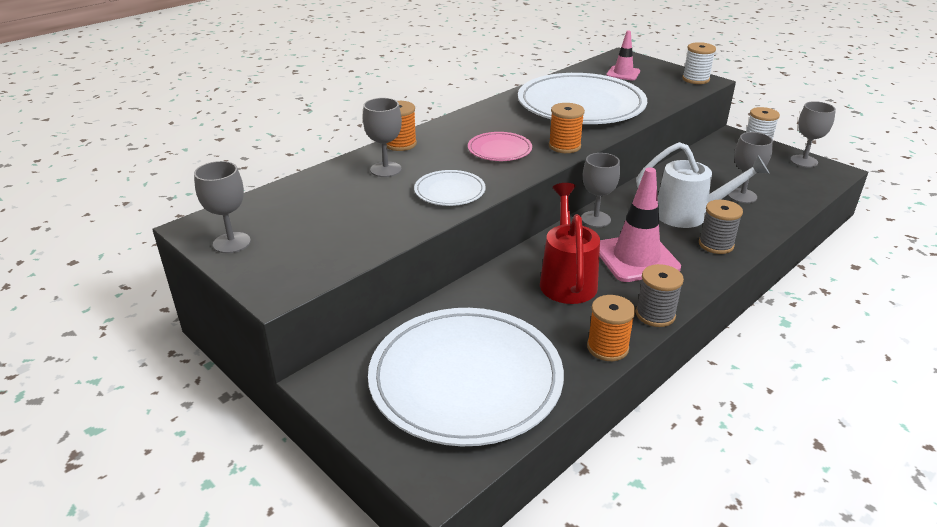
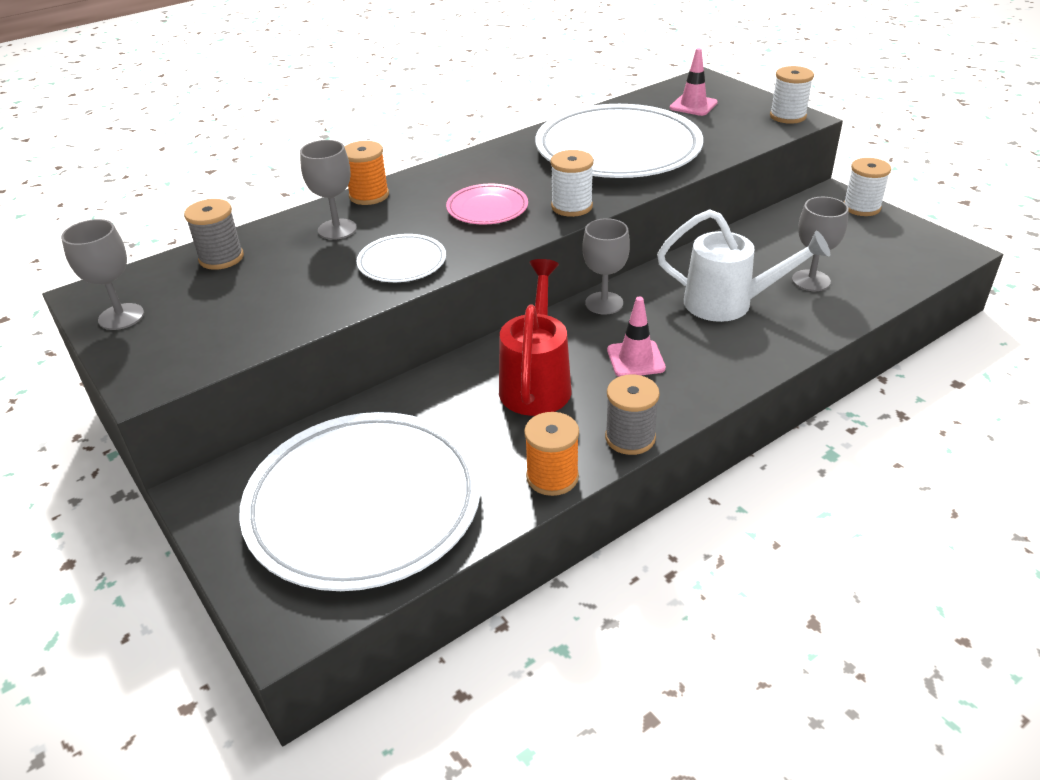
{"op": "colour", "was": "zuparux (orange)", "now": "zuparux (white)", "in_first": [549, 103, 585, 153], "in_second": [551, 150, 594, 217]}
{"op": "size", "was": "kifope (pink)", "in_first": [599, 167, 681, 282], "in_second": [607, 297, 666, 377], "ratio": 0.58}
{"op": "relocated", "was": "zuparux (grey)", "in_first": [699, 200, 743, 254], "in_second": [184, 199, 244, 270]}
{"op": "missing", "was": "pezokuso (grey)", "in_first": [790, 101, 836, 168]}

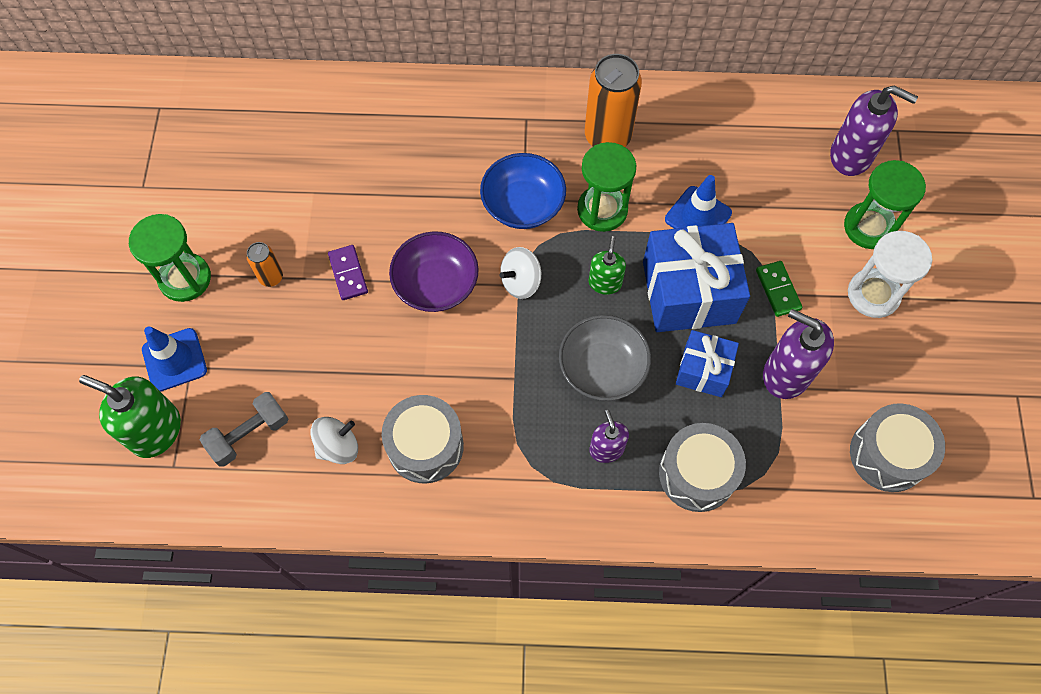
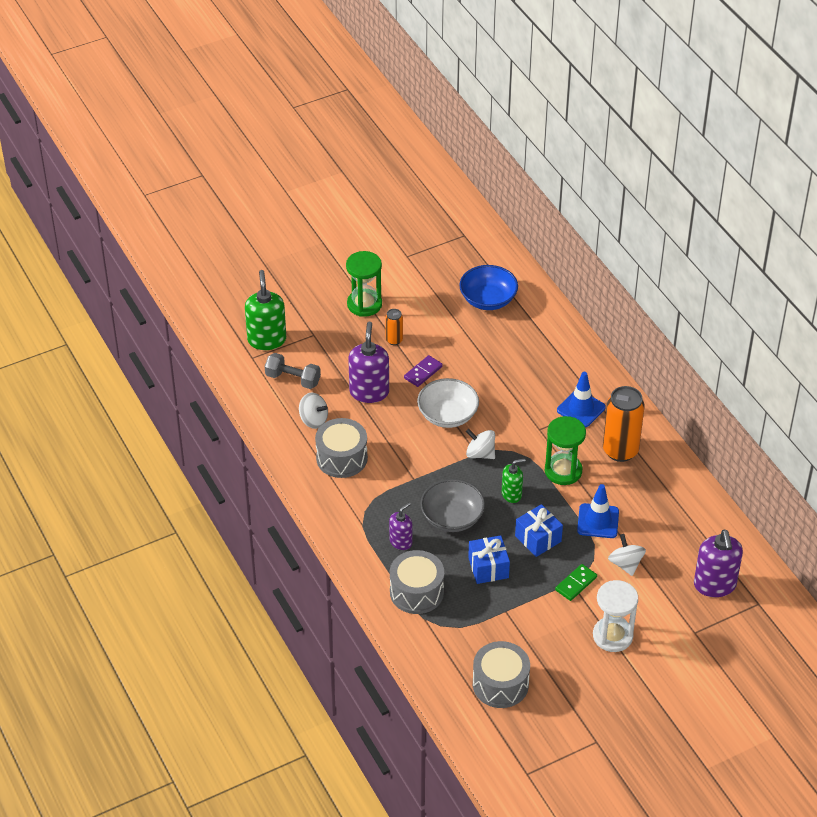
{"op": "relocated", "was": "kifope (blue)", "in_first": [142, 326, 207, 392], "in_second": [557, 372, 606, 427]}
{"op": "colour", "was": "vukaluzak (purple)", "now": "vukaluzak (white)", "in_first": [389, 231, 479, 312], "in_second": [417, 378, 479, 428]}
{"op": "relocated", "was": "vukaluzak (blue)", "in_first": [480, 153, 566, 229], "in_second": [459, 265, 518, 310]}
{"op": "size", "was": "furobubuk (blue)", "in_first": [643, 223, 750, 332], "in_second": [515, 504, 563, 557], "ratio": 0.56}
{"op": "relocated", "was": "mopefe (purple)", "in_first": [763, 309, 834, 399], "in_second": [348, 321, 389, 403]}
{"op": "missing", "was": "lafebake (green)", "in_first": [844, 160, 926, 249]}
{"op": "appeared", "now": "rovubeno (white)", "in_second": [608, 534, 646, 576]}

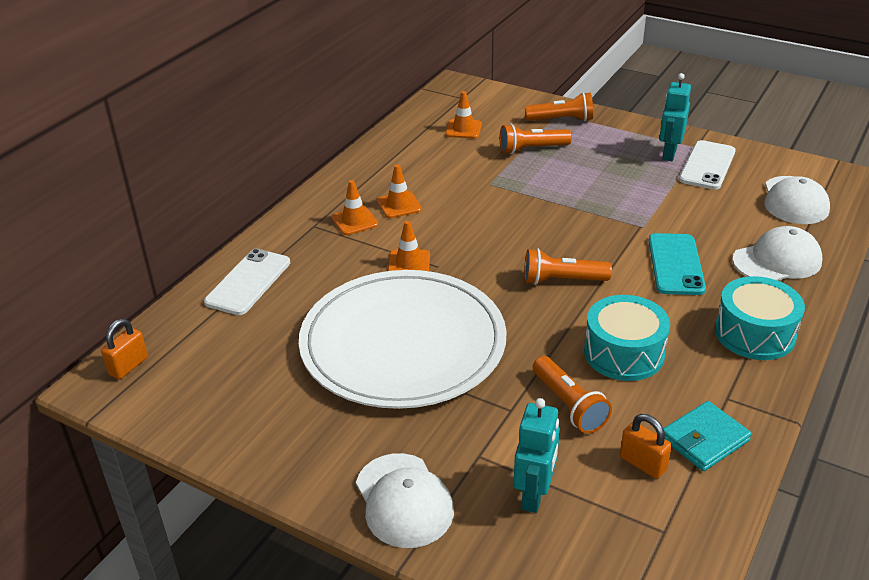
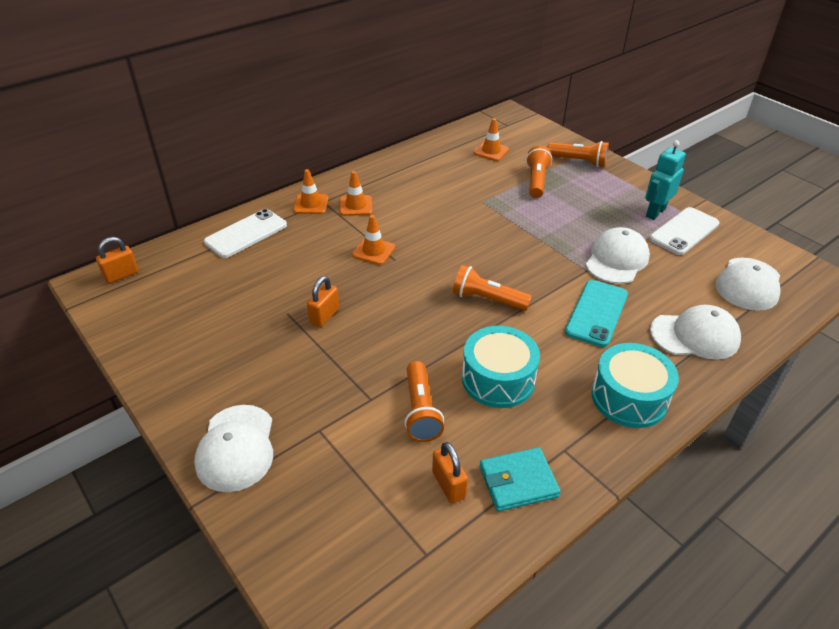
{"op": "exchanged", "was": "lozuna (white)", "now": "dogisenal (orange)", "in_first": [299, 270, 507, 409], "in_second": [307, 276, 339, 327]}
{"op": "relocated", "was": "kifope (orange)", "in_first": [377, 164, 422, 218], "in_second": [293, 169, 328, 214]}
{"op": "spun", "was": "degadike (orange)", "in_first": [500, 124, 572, 154], "in_second": [526, 146, 552, 198], "clockwise": 90}
{"op": "missing", "was": "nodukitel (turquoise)", "in_first": [514, 398, 560, 513]}
{"op": "appeared", "now": "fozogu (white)", "in_second": [586, 227, 650, 284]}

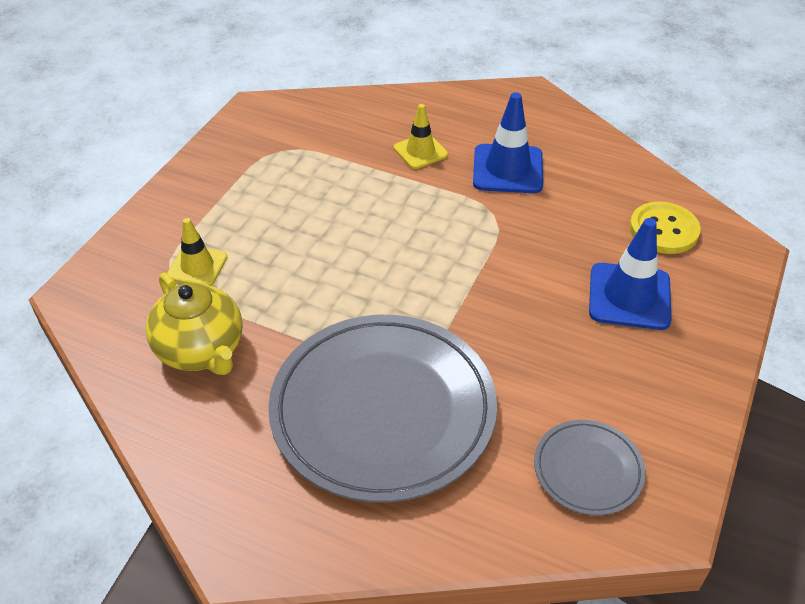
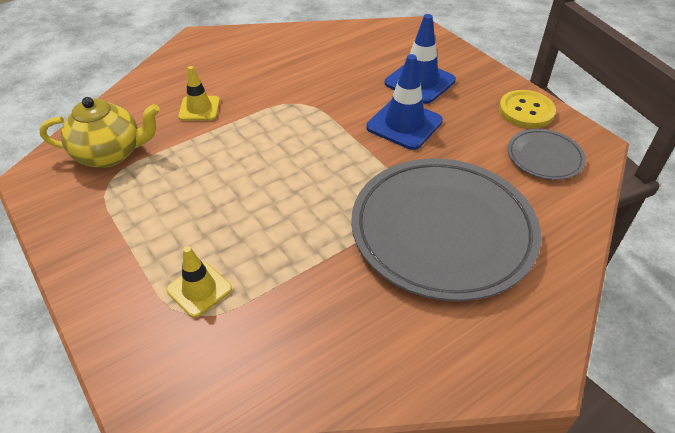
{"op": "relocated", "was": "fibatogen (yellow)", "in_first": [146, 273, 243, 375], "in_second": [39, 97, 160, 168]}
{"op": "relocated", "was": "kifope (blue)", "in_first": [473, 92, 543, 193], "in_second": [366, 54, 443, 150]}
{"op": "relocated", "was": "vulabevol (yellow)", "in_first": [630, 202, 701, 254], "in_second": [499, 90, 556, 128]}

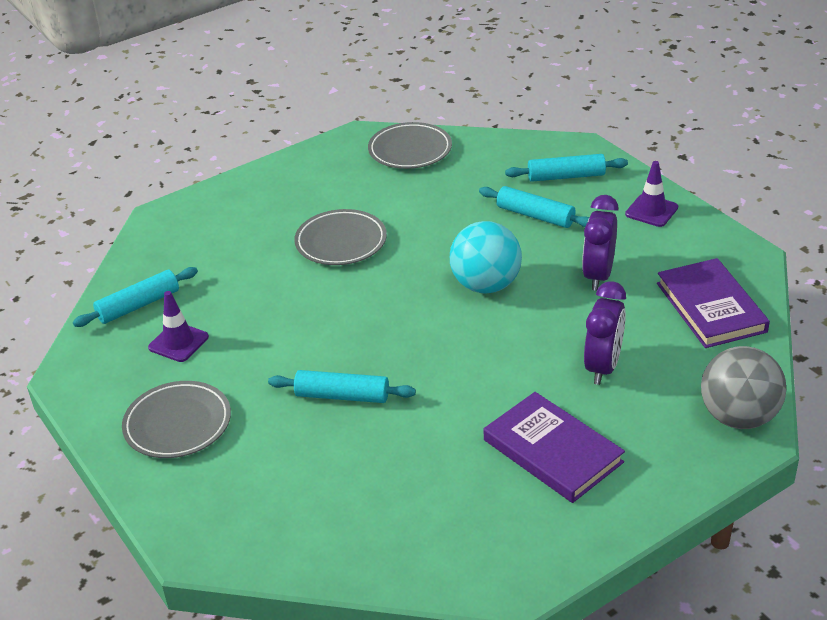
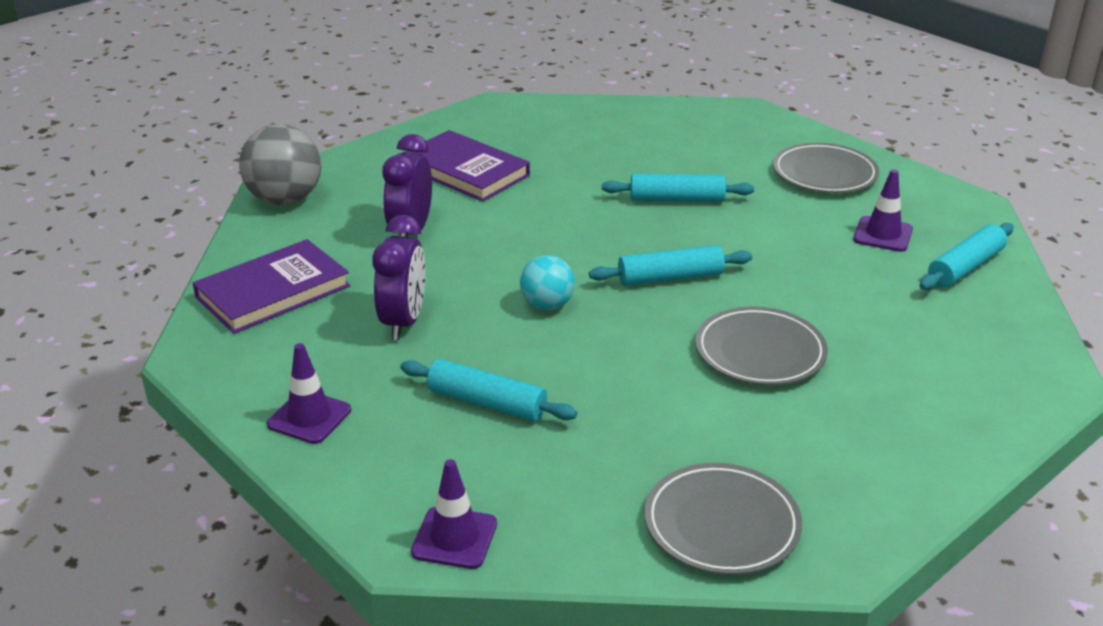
{"op": "size", "was": "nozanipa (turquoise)", "in_first": [450, 221, 522, 294], "in_second": [520, 255, 575, 310], "ratio": 0.6}
{"op": "relocated", "was": "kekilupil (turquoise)", "in_first": [505, 154, 628, 182], "in_second": [589, 245, 752, 286]}
{"op": "spun", "was": "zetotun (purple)", "in_first": [657, 258, 770, 348], "in_second": [193, 239, 350, 334], "clockwise": 75}
{"op": "appeared", "now": "kifope (purple)", "in_second": [411, 459, 497, 569]}

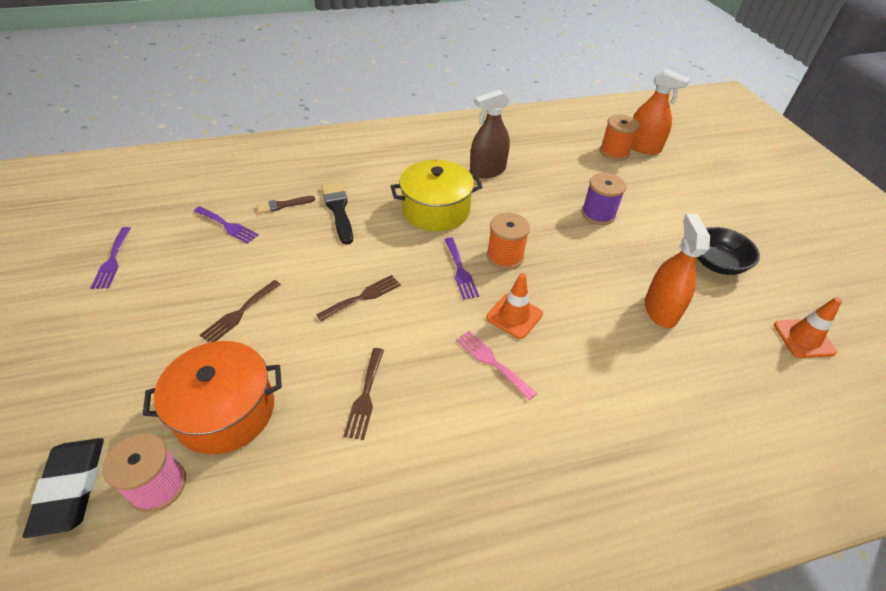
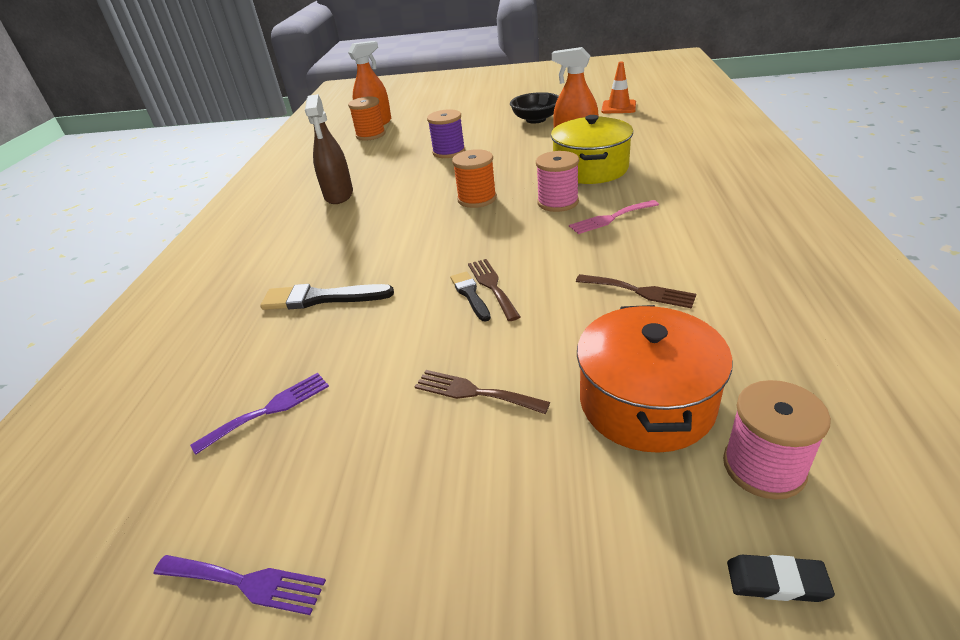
{"op": "size", "was": "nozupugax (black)", "in_first": [23, 438, 104, 538], "in_second": [727, 555, 835, 602], "ratio": 0.52}
{"op": "spun", "was": "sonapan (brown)", "in_first": [200, 280, 281, 342], "in_second": [414, 370, 550, 414], "clockwise": 150}
{"op": "missing", "was": "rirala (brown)", "in_first": [257, 196, 315, 214]}
{"op": "relocated", "was": "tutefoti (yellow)", "in_first": [391, 160, 483, 231], "in_second": [551, 115, 633, 184]}
{"op": "missing", "was": "sonapan (purple)", "in_first": [444, 238, 479, 300]}
{"op": "exchanged", "was": "kifope (orange)", "now": "zuparux (pink)", "in_first": [486, 273, 543, 339], "in_second": [536, 151, 579, 212]}
{"op": "appeared", "now": "rirala (black)", "in_second": [450, 271, 491, 322]}

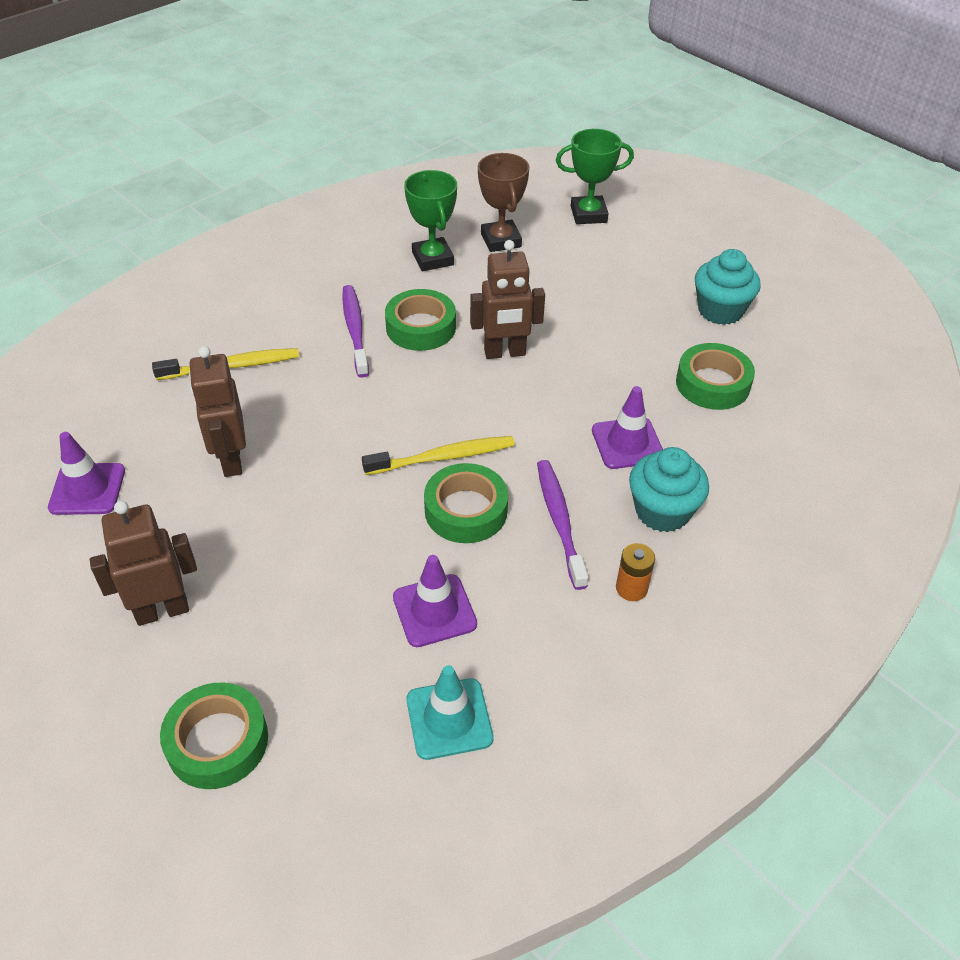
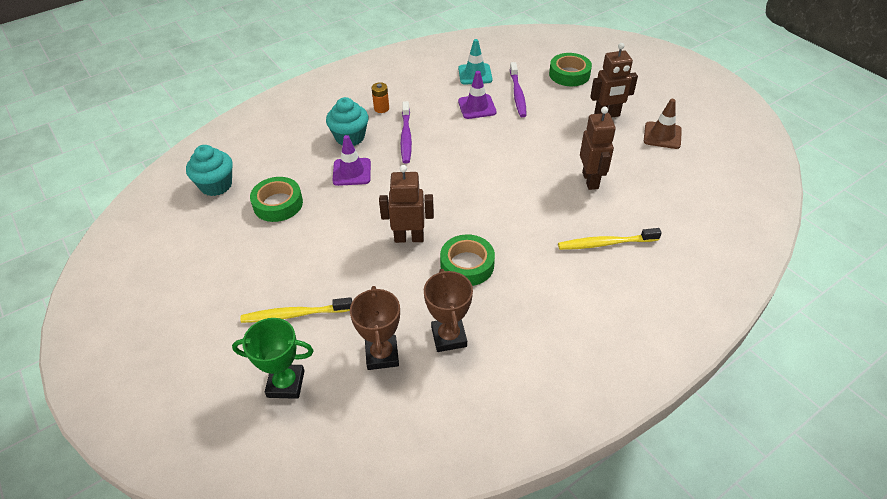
{"op": "missing", "was": "kifope (purple)", "in_first": [48, 432, 125, 515]}
{"op": "relocated", "was": "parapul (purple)", "in_first": [342, 285, 369, 378], "in_second": [510, 62, 527, 117]}
{"op": "relocated", "was": "parapul (yellow)", "in_first": [362, 436, 515, 475], "in_second": [240, 297, 352, 323]}
{"op": "colour", "was": "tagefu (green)", "now": "tagefu (brown)", "in_first": [404, 170, 457, 271], "in_second": [424, 269, 473, 352]}
{"op": "missing", "was": "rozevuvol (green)", "in_first": [424, 463, 508, 543]}
{"op": "relocated", "was": "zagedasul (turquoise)", "in_first": [695, 249, 761, 325], "in_second": [186, 145, 233, 196]}
{"op": "appeared", "now": "kifope (brown)", "in_second": [644, 99, 682, 149]}

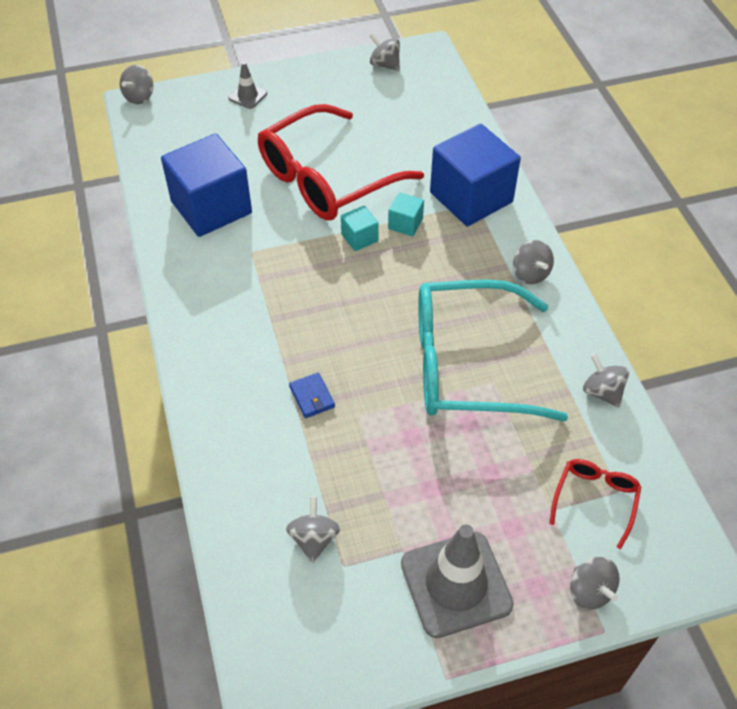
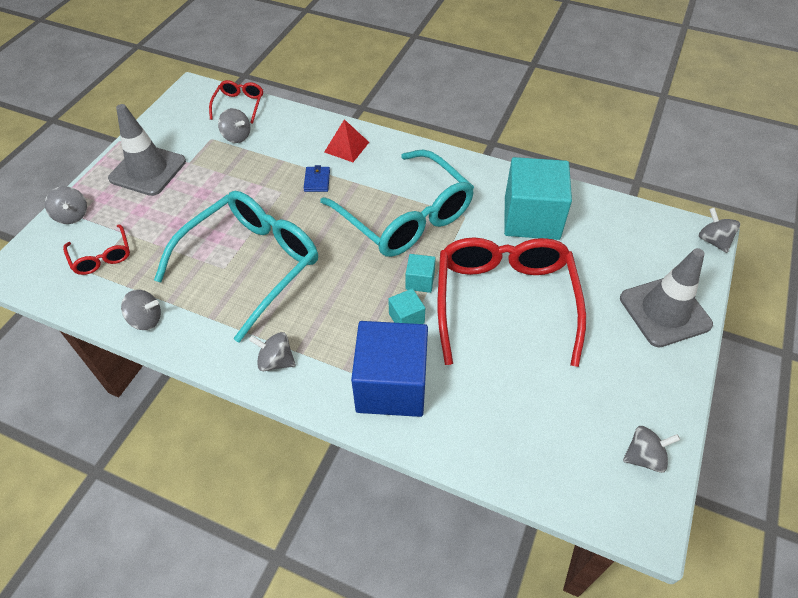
{"op": "colour", "was": "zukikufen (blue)", "now": "zukikufen (turquoise)", "in_first": [161, 134, 252, 237], "in_second": [504, 157, 572, 240]}
{"op": "size", "was": "kifope (grey)", "in_first": [228, 62, 267, 109], "in_second": [620, 248, 713, 347], "ratio": 2.09}
{"op": "spun", "was": "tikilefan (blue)", "in_first": [289, 372, 335, 418], "in_second": [304, 165, 330, 192], "clockwise": 75}
{"op": "spun", "was": "rovubeno (grey)", "in_first": [570, 557, 620, 610], "in_second": [45, 186, 87, 224], "clockwise": -135}
{"op": "appeared", "now": "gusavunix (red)", "in_second": [209, 80, 263, 124]}
{"op": "appeared", "now": "gusavunix (turquoise)", "in_second": [320, 149, 474, 257]}
{"op": "appeared", "now": "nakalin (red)", "in_second": [324, 119, 369, 162]}

